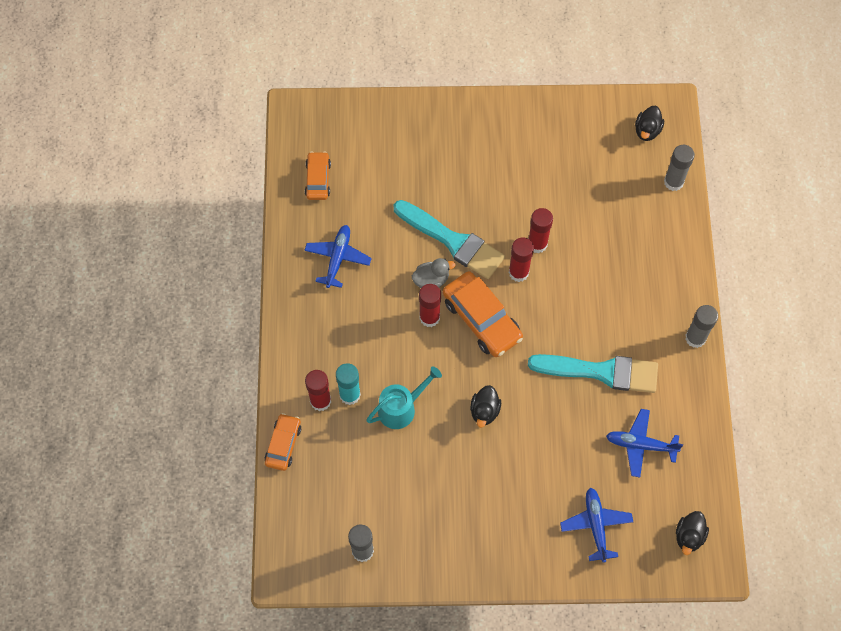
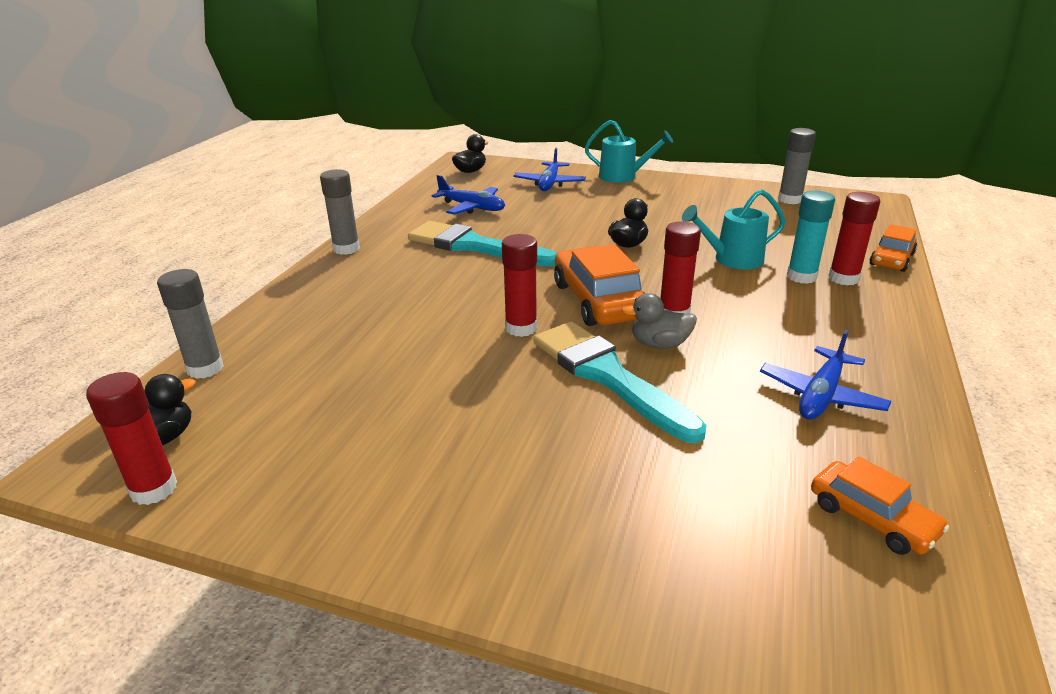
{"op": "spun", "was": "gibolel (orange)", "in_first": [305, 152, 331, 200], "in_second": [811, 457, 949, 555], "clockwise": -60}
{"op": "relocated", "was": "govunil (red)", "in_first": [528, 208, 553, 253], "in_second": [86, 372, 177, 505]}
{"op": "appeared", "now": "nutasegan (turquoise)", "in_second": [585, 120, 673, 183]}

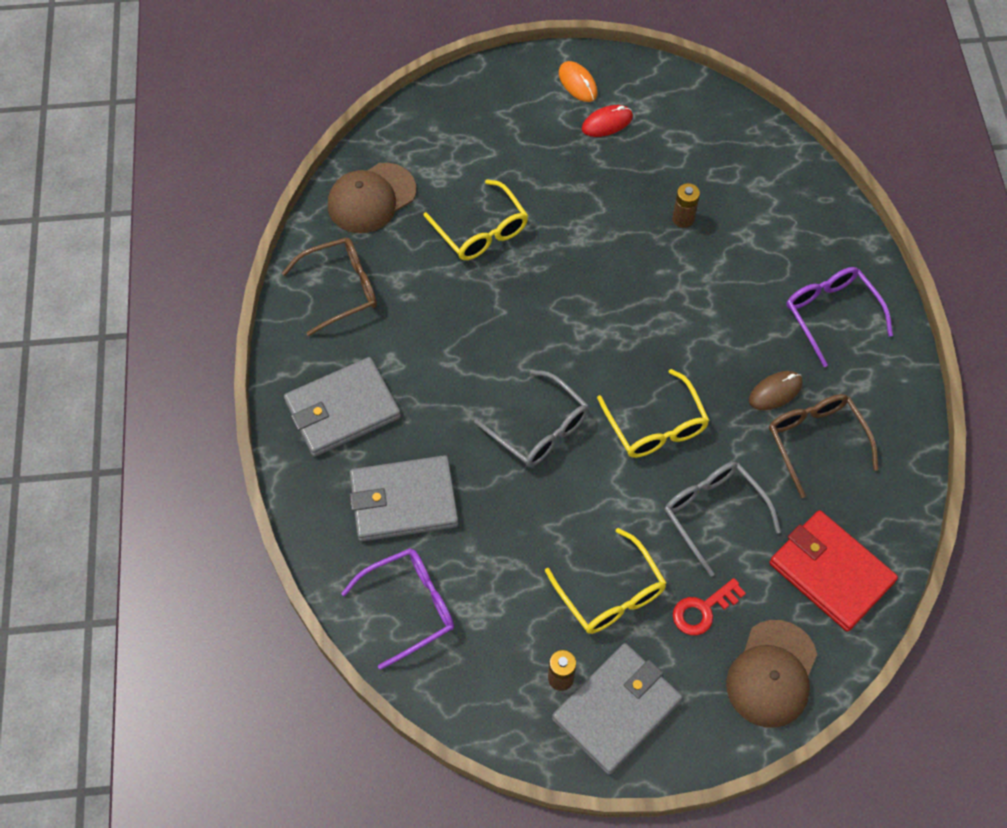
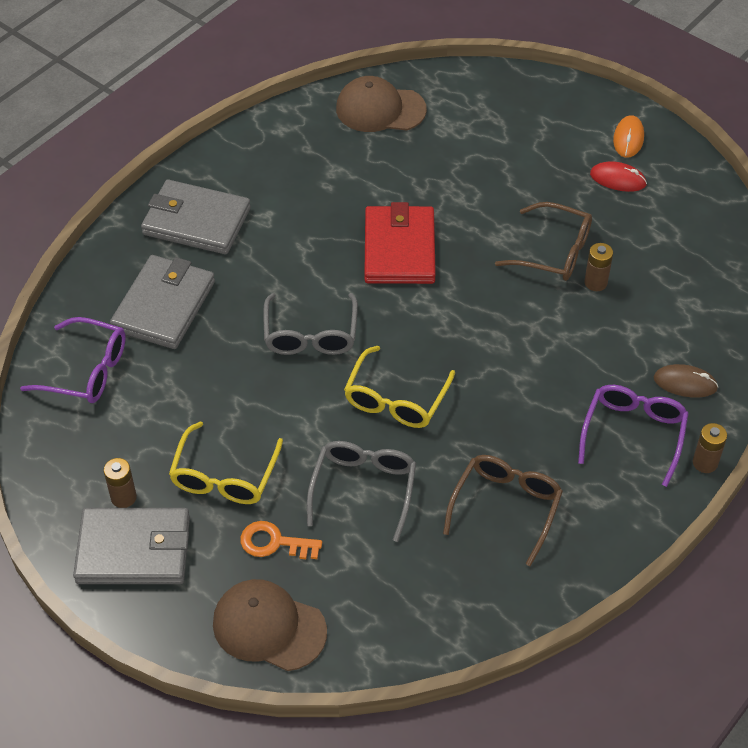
{"op": "relocated", "was": "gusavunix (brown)", "in_first": [282, 238, 377, 336], "in_second": [495, 202, 592, 281]}
{"op": "spun", "was": "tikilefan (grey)", "in_first": [349, 455, 459, 542], "in_second": [110, 255, 215, 349], "clockwise": 75}
{"op": "missing", "was": "gusavunix (yellow)", "in_first": [423, 180, 528, 260]}
{"op": "colour", "was": "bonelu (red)", "now": "bonelu (orange)", "in_first": [673, 578, 746, 635], "in_second": [240, 521, 322, 559]}
{"op": "spun", "was": "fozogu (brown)", "in_first": [726, 620, 817, 728], "in_second": [213, 579, 327, 671], "clockwise": 45}
{"op": "relocated", "was": "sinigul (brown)", "in_first": [749, 371, 803, 410], "in_second": [654, 364, 718, 398]}
{"op": "relocated", "was": "tikilefan (red)", "in_first": [769, 510, 898, 632], "in_second": [364, 202, 436, 284]}
{"op": "appeared", "now": "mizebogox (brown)", "in_second": [693, 423, 727, 473]}

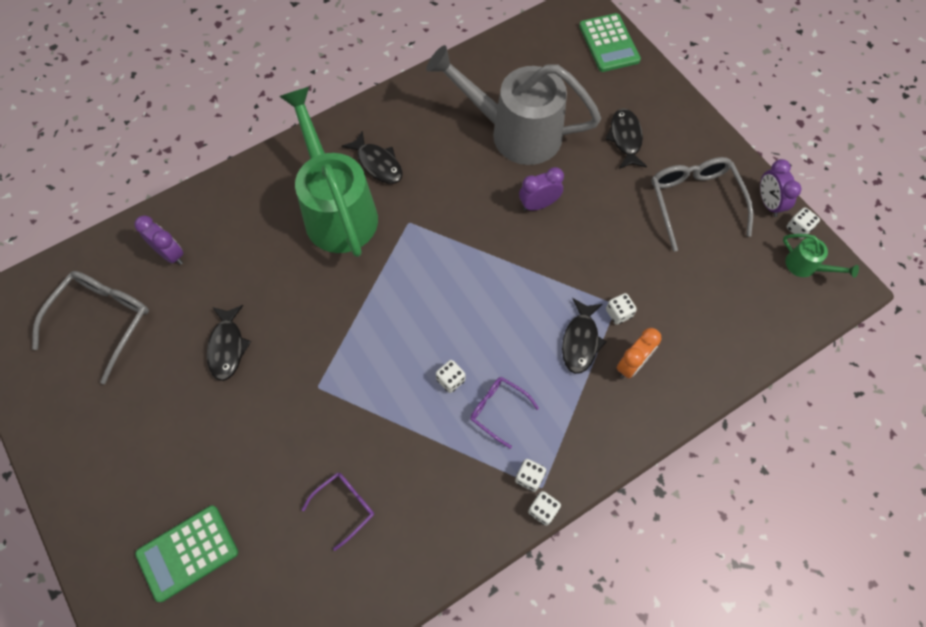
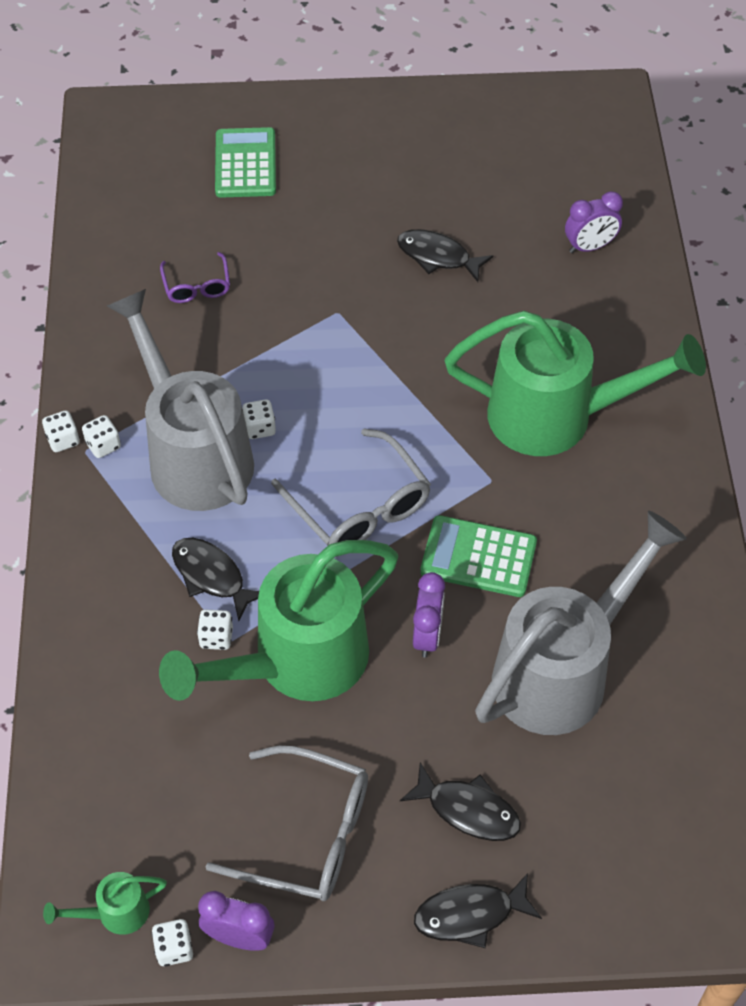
{"op": "relocated", "was": "gusavunix (grey)", "in_first": [32, 271, 149, 384], "in_second": [271, 428, 431, 546]}
{"op": "relocated", "was": "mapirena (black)", "in_first": [342, 131, 403, 184], "in_second": [414, 873, 542, 948]}
{"op": "exchanged", "was": "gusavunix (purple)", "now": "nutasegan (grey)", "in_first": [470, 377, 539, 449], "in_second": [107, 289, 254, 511]}
{"op": "relocated", "was": "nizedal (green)", "in_first": [579, 13, 641, 72], "in_second": [420, 515, 537, 597]}
{"op": "missing", "was": "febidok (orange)", "in_first": [617, 328, 661, 378]}
{"op": "appeared", "now": "nutasegan (green)", "in_second": [159, 540, 398, 701]}

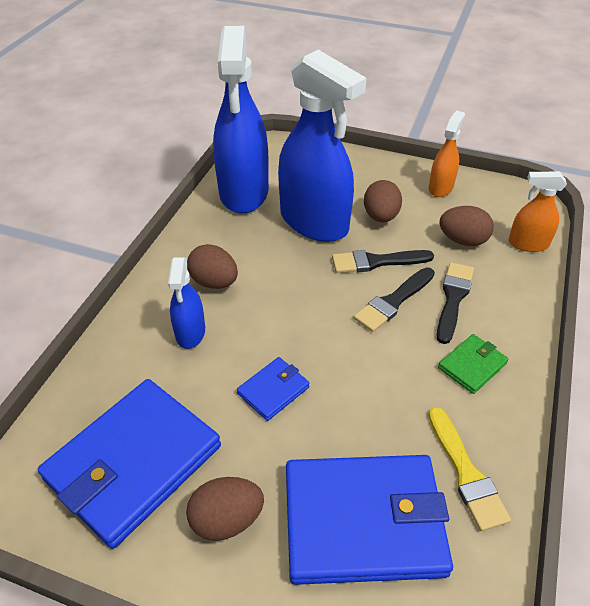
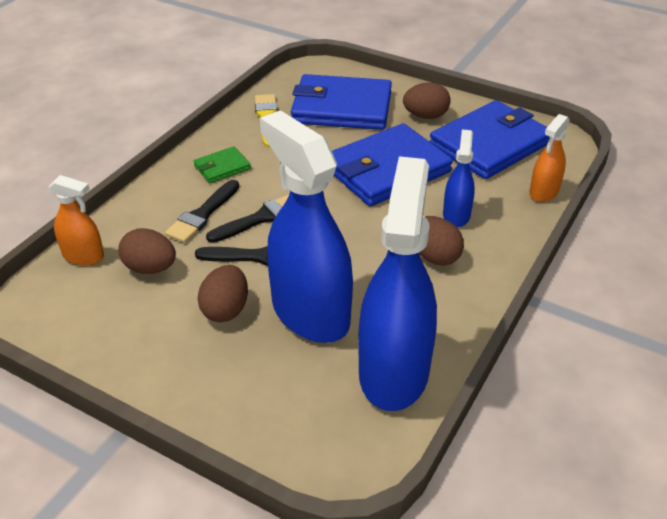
{"op": "size", "was": "tikilefan (blue)", "in_first": [237, 357, 310, 421], "in_second": [332, 123, 453, 206], "ratio": 2.21}
{"op": "relocated", "was": "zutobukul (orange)", "in_first": [429, 110, 465, 197], "in_second": [529, 114, 570, 202]}

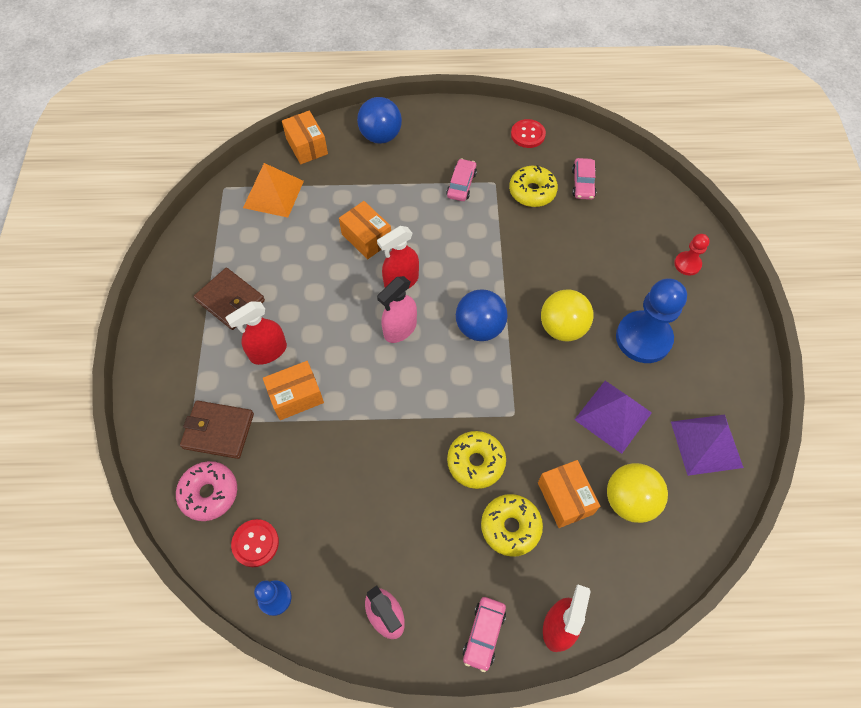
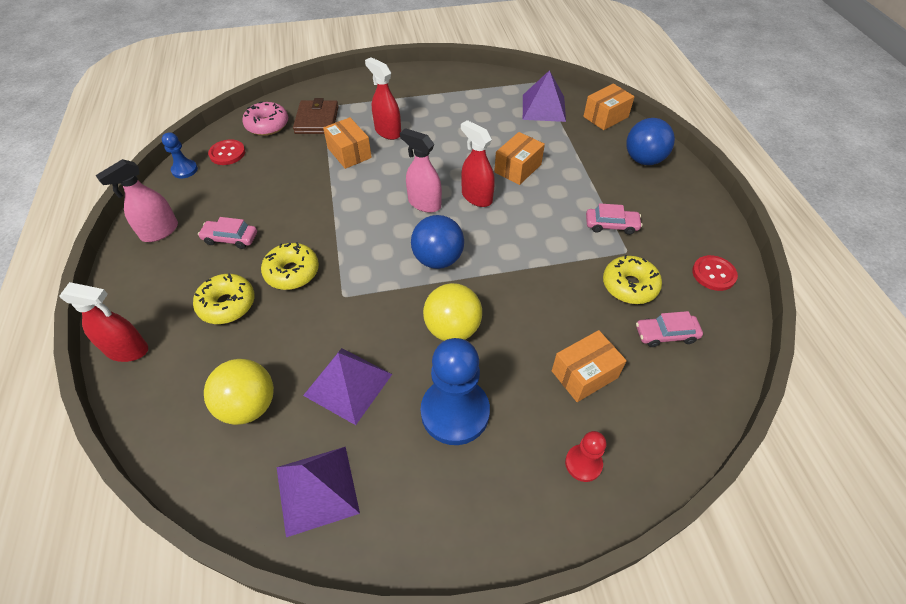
{"op": "missing", "was": "tikilefan (brown)", "in_first": [194, 268, 265, 330]}
{"op": "colour", "was": "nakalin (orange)", "now": "nakalin (purple)", "in_first": [243, 163, 304, 218], "in_second": [523, 70, 566, 122]}
{"op": "relocated", "was": "gibolel (pink)", "in_first": [463, 597, 506, 672], "in_second": [198, 217, 257, 249]}
{"op": "relocated", "was": "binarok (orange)", "in_first": [538, 460, 600, 528], "in_second": [552, 330, 627, 402]}

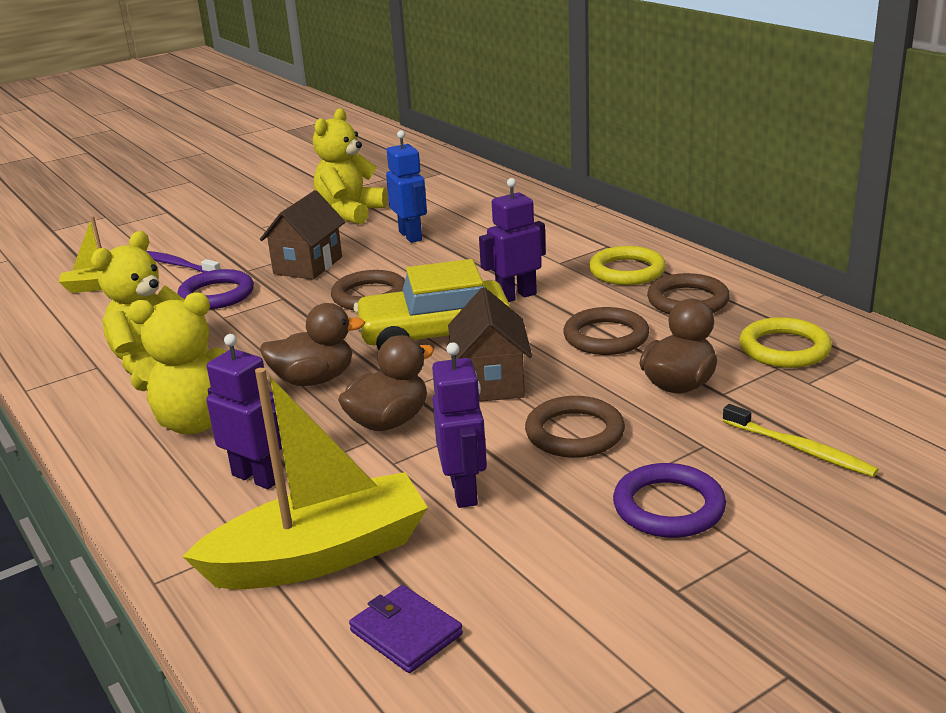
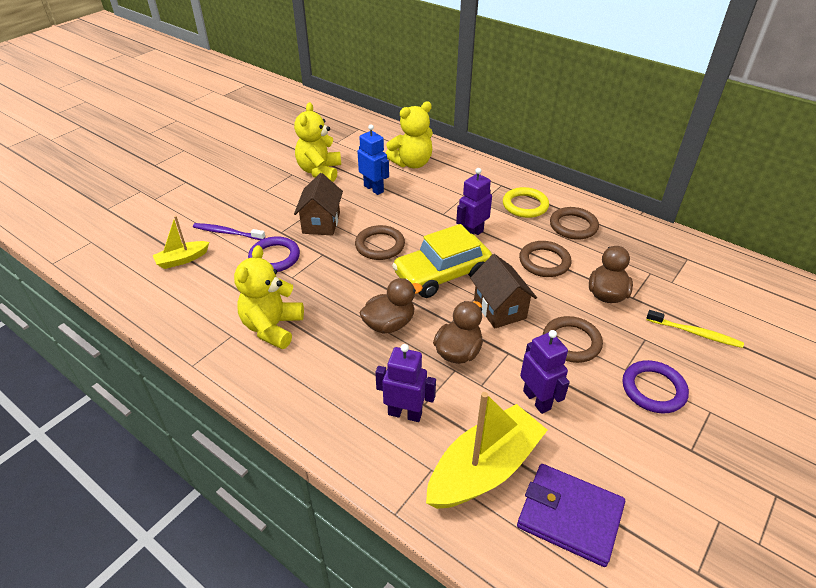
{"op": "relocated", "was": "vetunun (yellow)", "in_first": [128, 292, 226, 434], "in_second": [386, 101, 433, 168]}
{"op": "size", "was": "tikilefan (purple)", "in_first": [349, 585, 463, 673], "in_second": [517, 464, 625, 567], "ratio": 1.67}
{"op": "missing", "was": "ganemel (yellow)", "in_first": [740, 317, 832, 368]}

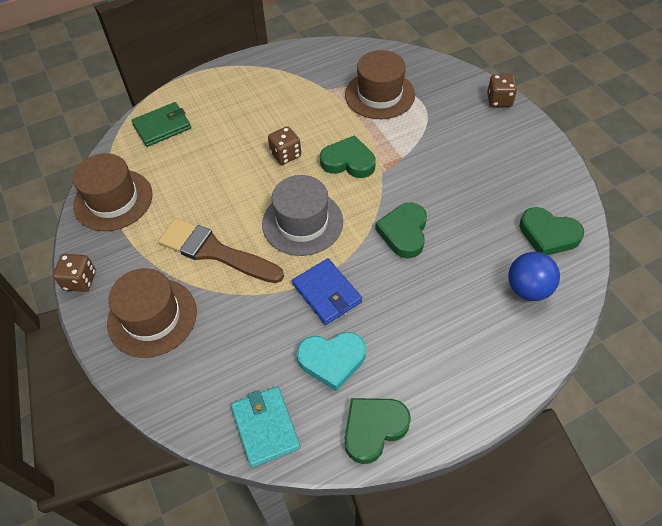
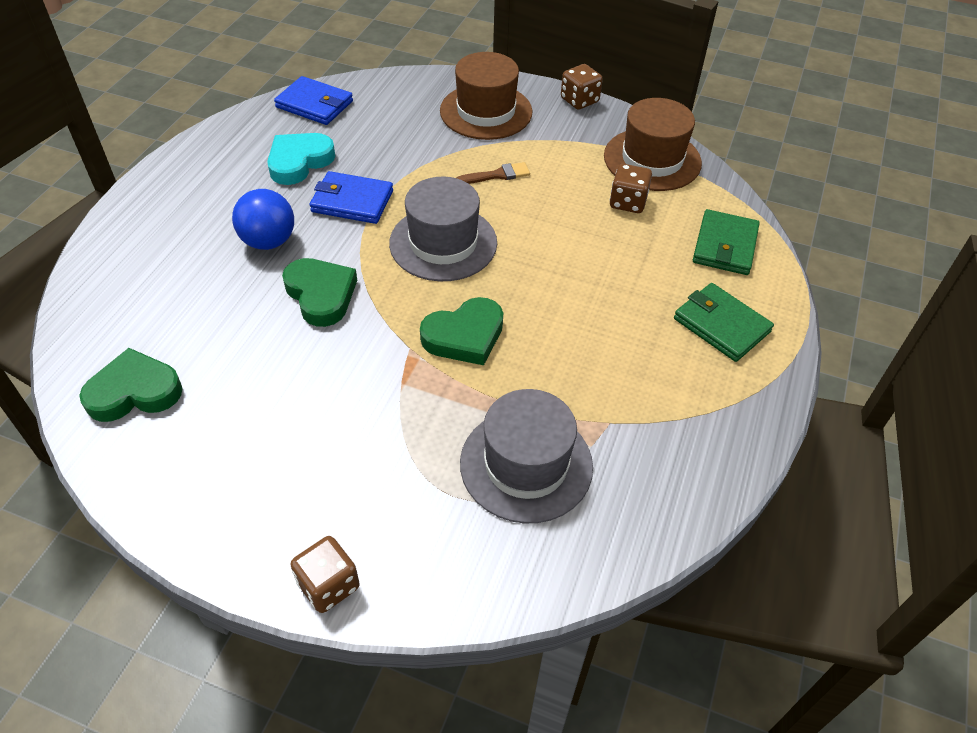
{"op": "size", "was": "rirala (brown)", "in_first": [158, 218, 284, 283], "in_second": [457, 162, 530, 184], "ratio": 0.46}
{"op": "colour", "was": "tikilefan (turquoise)", "now": "tikilefan (blue)", "in_first": [231, 386, 301, 468], "in_second": [274, 76, 353, 125]}
{"op": "relocated", "was": "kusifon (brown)", "in_first": [268, 126, 301, 165], "in_second": [610, 164, 652, 213]}
{"op": "colour", "was": "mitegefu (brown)", "now": "mitegefu (grey)", "in_first": [345, 50, 415, 119], "in_second": [460, 389, 593, 523]}
{"op": "missing", "was": "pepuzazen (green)", "in_first": [345, 398, 411, 464]}
{"op": "relocated", "was": "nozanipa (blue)", "in_first": [508, 252, 560, 301], "in_second": [232, 189, 294, 250]}
{"op": "appeared", "now": "tikilefan (green)", "in_second": [674, 283, 774, 362]}

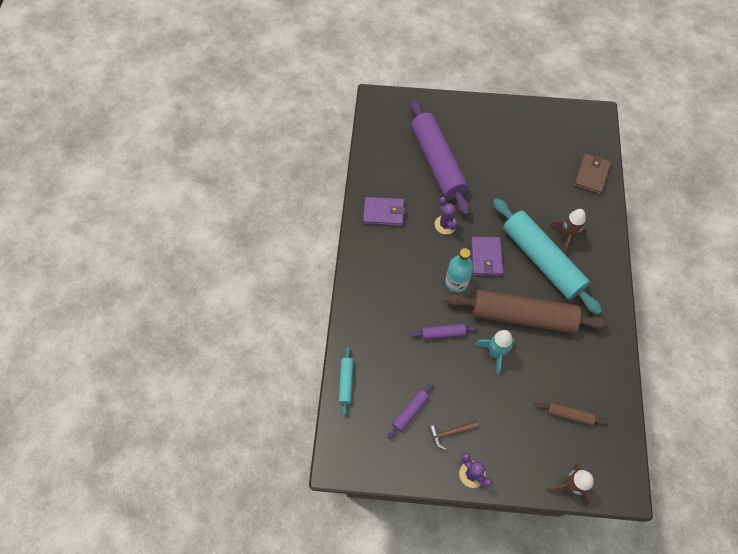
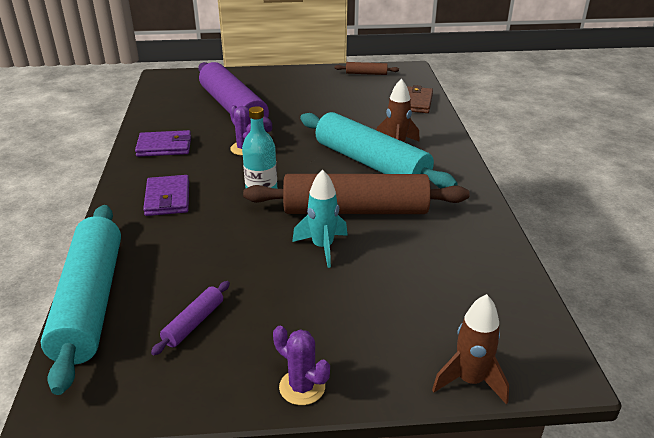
{"op": "size", "was": "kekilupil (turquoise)", "in_first": [339, 347, 353, 416], "in_second": [41, 205, 121, 395], "ratio": 2.39}
{"op": "missing", "was": "kekilupil (purple)", "in_first": [410, 324, 477, 340]}
{"op": "missing", "was": "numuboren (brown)", "in_first": [429, 421, 479, 450]}
{"op": "relocated", "was": "tikilefan (purple)", "in_first": [471, 237, 504, 276], "in_second": [143, 175, 189, 216]}
{"op": "relocated", "was": "kekilupil (brown)", "in_first": [535, 402, 607, 426], "in_second": [335, 62, 399, 75]}

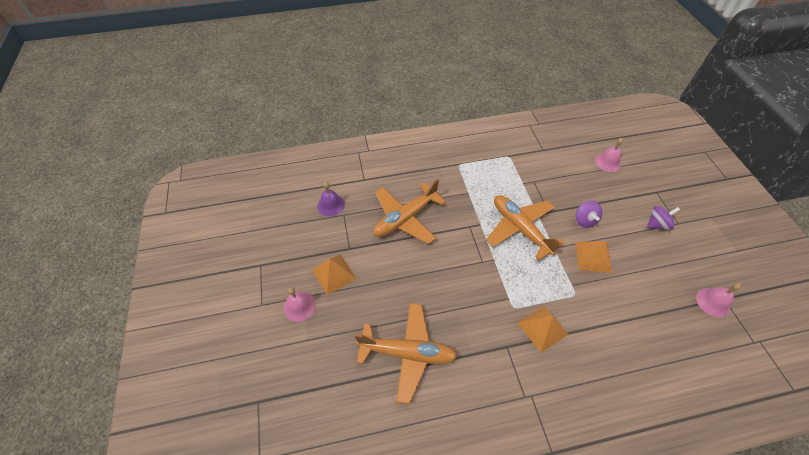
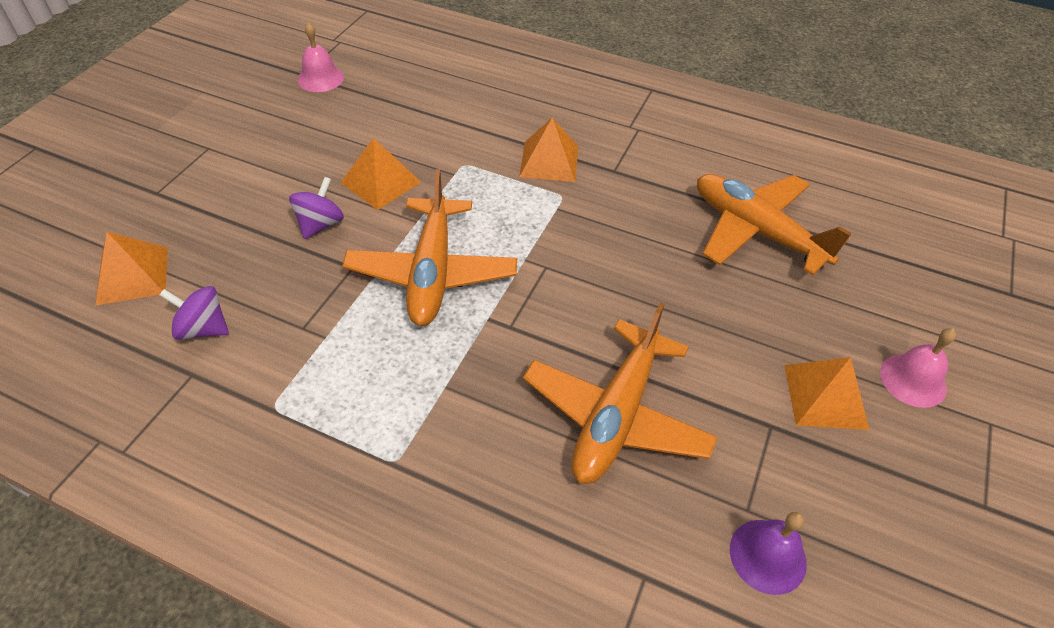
{"op": "spun", "was": "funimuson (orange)", "in_first": [374, 179, 446, 244], "in_second": [523, 302, 718, 484], "clockwise": 120}
{"op": "exchanged", "was": "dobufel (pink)", "now": "nakalin (orange)", "in_first": [595, 138, 623, 172], "in_second": [95, 232, 168, 306]}
{"op": "relocated", "was": "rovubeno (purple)", "in_first": [647, 206, 680, 230], "in_second": [160, 286, 229, 340]}

